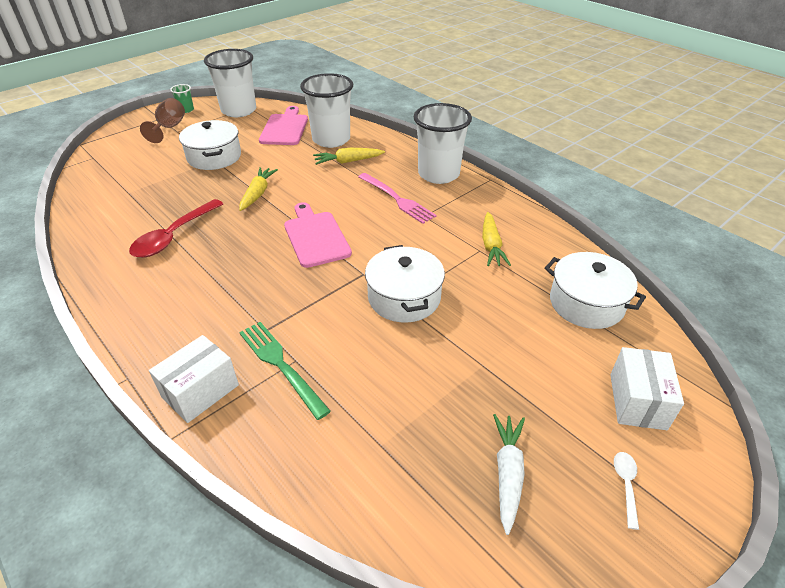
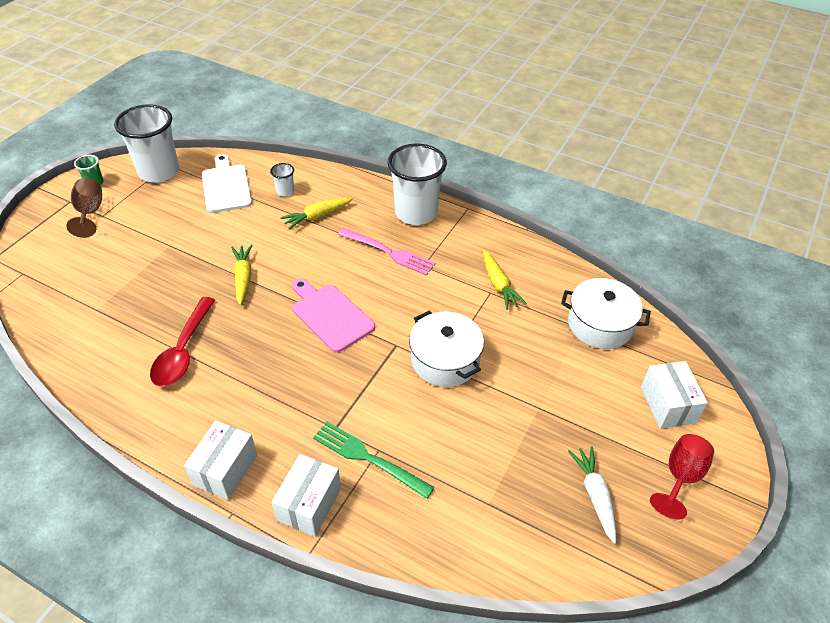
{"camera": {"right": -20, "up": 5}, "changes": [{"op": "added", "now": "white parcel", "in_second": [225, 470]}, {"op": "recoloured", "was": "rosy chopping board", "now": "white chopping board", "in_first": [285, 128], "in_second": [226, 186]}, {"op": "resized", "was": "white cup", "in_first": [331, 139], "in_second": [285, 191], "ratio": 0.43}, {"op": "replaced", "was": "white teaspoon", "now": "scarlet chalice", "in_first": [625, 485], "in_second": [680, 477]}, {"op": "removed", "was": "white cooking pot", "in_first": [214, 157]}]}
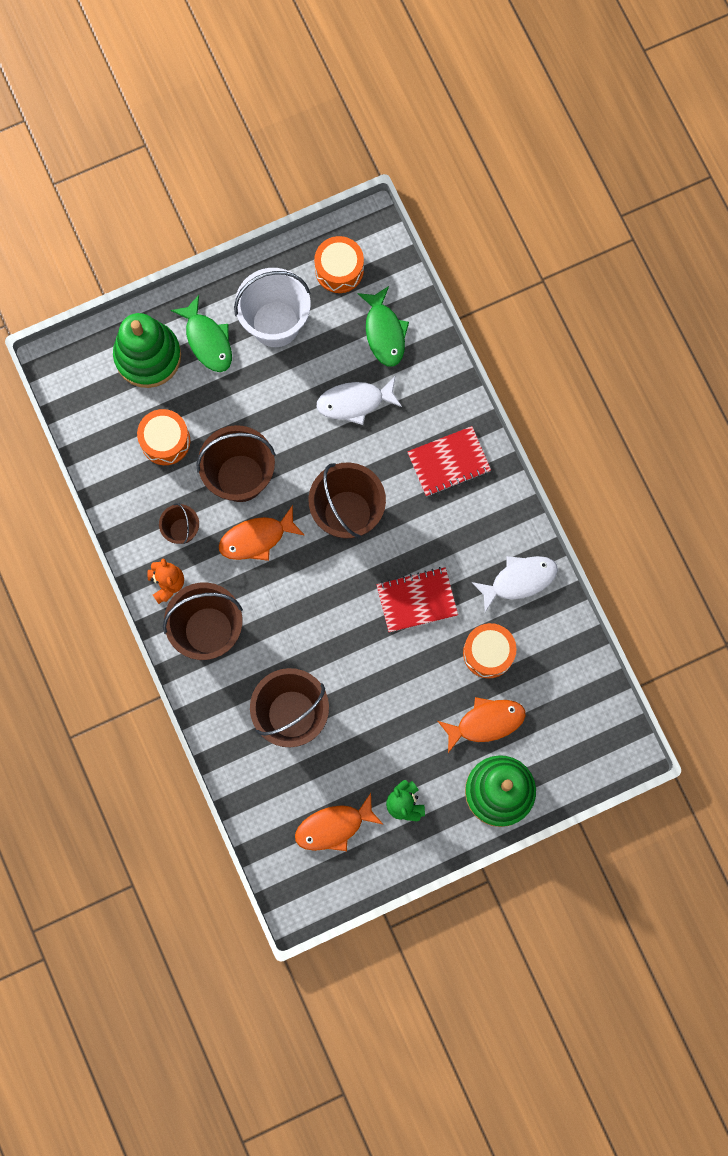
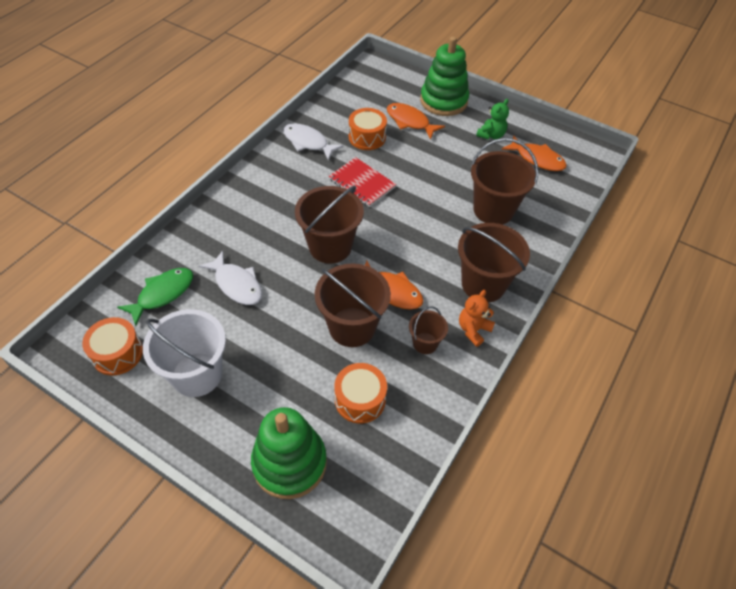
{"camera": {"right": -125, "up": -25}, "changes": [{"op": "removed", "was": "green toy fish", "in_first": [207, 340]}, {"op": "removed", "was": "scarlet exercise book", "in_first": [449, 462]}]}
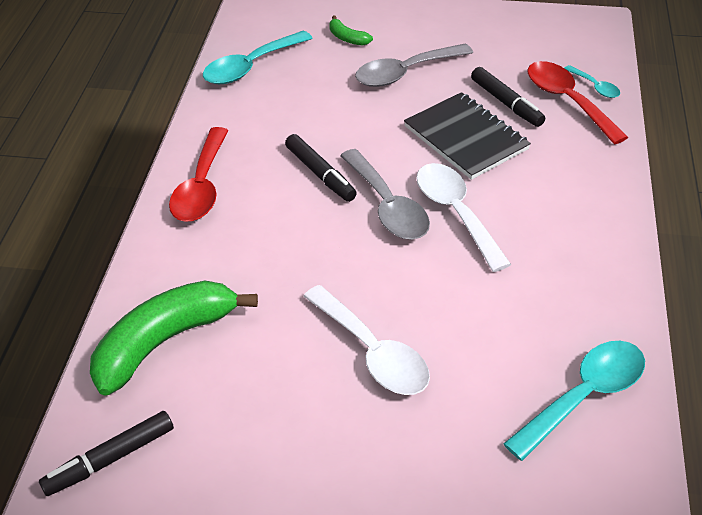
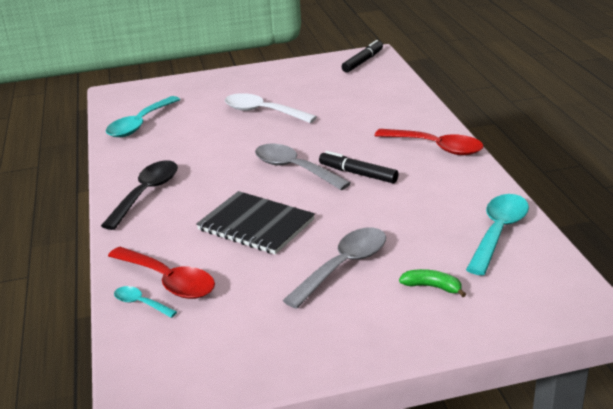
{"camera": {"right": 160, "up": -15}, "changes": [{"op": "added", "now": "black teaspoon", "in_second": [146, 193]}, {"op": "turned", "was": "scarlet teaspoon", "in_first": [201, 186], "in_second": [436, 147], "clockwise": 135}, {"op": "removed", "was": "green toy banana", "in_first": [164, 342]}, {"op": "removed", "was": "white teaspoon", "in_first": [456, 213]}, {"op": "removed", "was": "black marker", "in_first": [506, 103]}]}
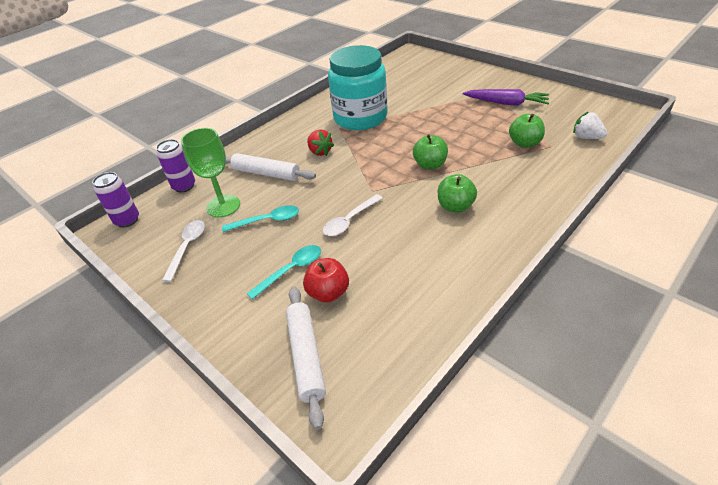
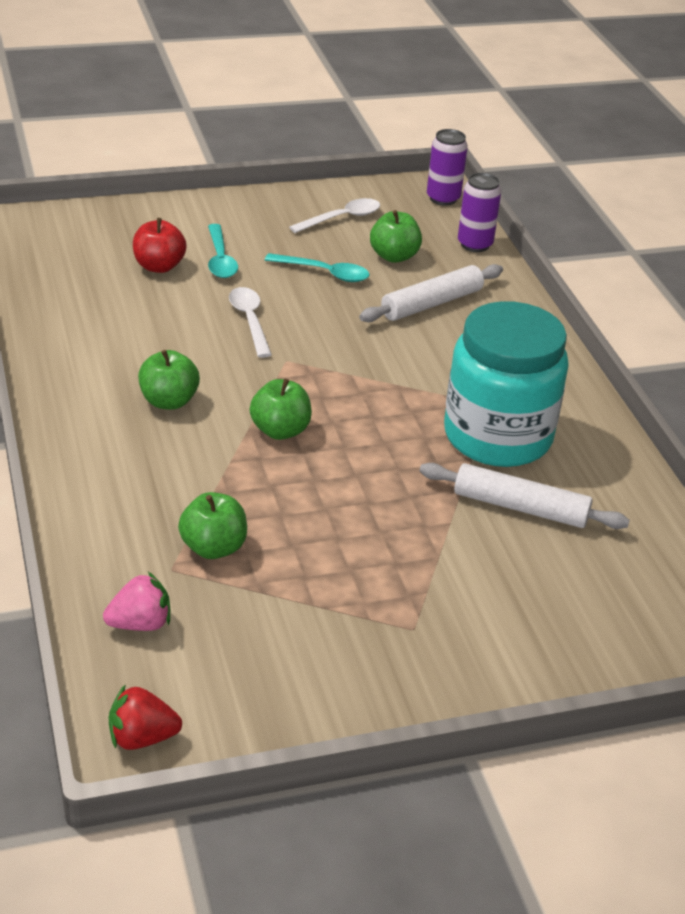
{"camera": {"right": 115, "up": -5}, "changes": [{"op": "recoloured", "was": "white toy strawberry", "now": "rosy toy strawberry", "in_first": [586, 137], "in_second": [140, 624]}, {"op": "moved", "was": "scarlet toy strawberry", "in_first": [320, 152], "in_second": [142, 738]}, {"op": "turned", "was": "turquoise teaspoon", "in_first": [267, 221], "in_second": [325, 273], "clockwise": -90}, {"op": "turned", "was": "white teaspoon", "in_first": [187, 247], "in_second": [342, 218], "clockwise": -75}, {"op": "replaced", "was": "green chalice", "now": "green apple", "in_first": [223, 206], "in_second": [394, 256]}, {"op": "moved", "was": "white pastry roller", "in_first": [306, 356], "in_second": [520, 507]}, {"op": "removed", "was": "purple toy carrot", "in_first": [506, 103]}]}
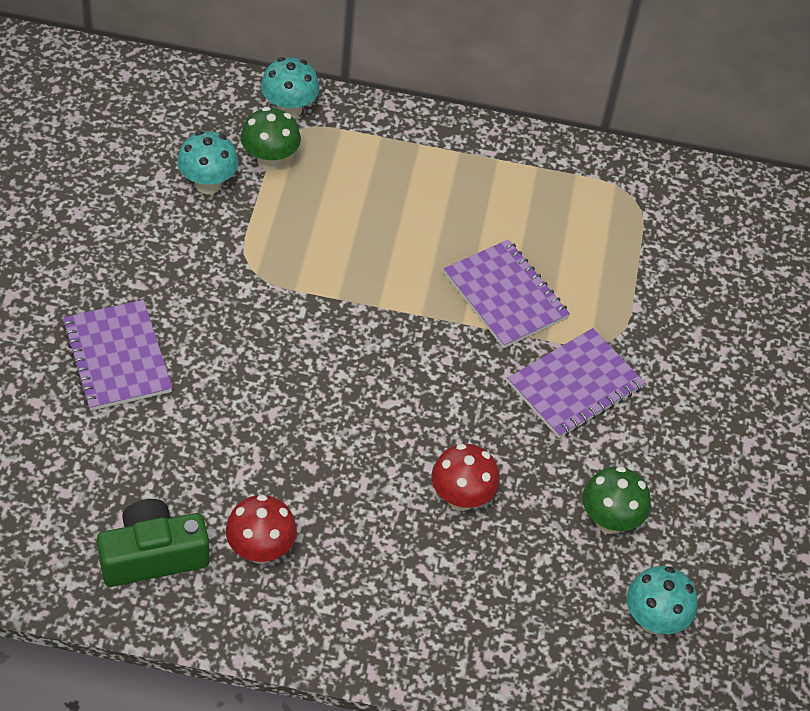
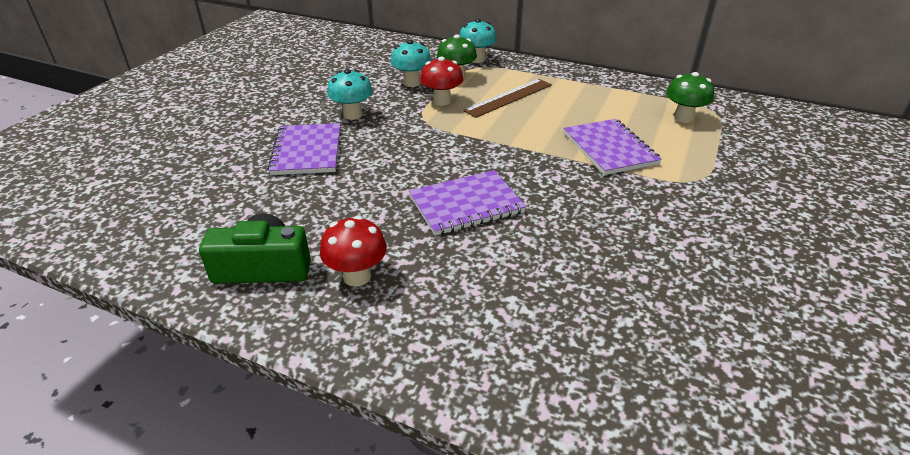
{"camera": {"right": 20, "up": -15}, "changes": [{"op": "moved", "was": "turquoise mushroom", "in_first": [654, 620], "in_second": [352, 115]}, {"op": "moved", "was": "purple exercise book", "in_first": [575, 385], "in_second": [466, 205]}, {"op": "moved", "was": "scarlet mushroom", "in_first": [461, 498], "in_second": [442, 101]}, {"op": "added", "now": "brown measuring stick", "in_second": [508, 97]}, {"op": "moved", "was": "green mushroom", "in_first": [609, 520], "in_second": [683, 118]}]}
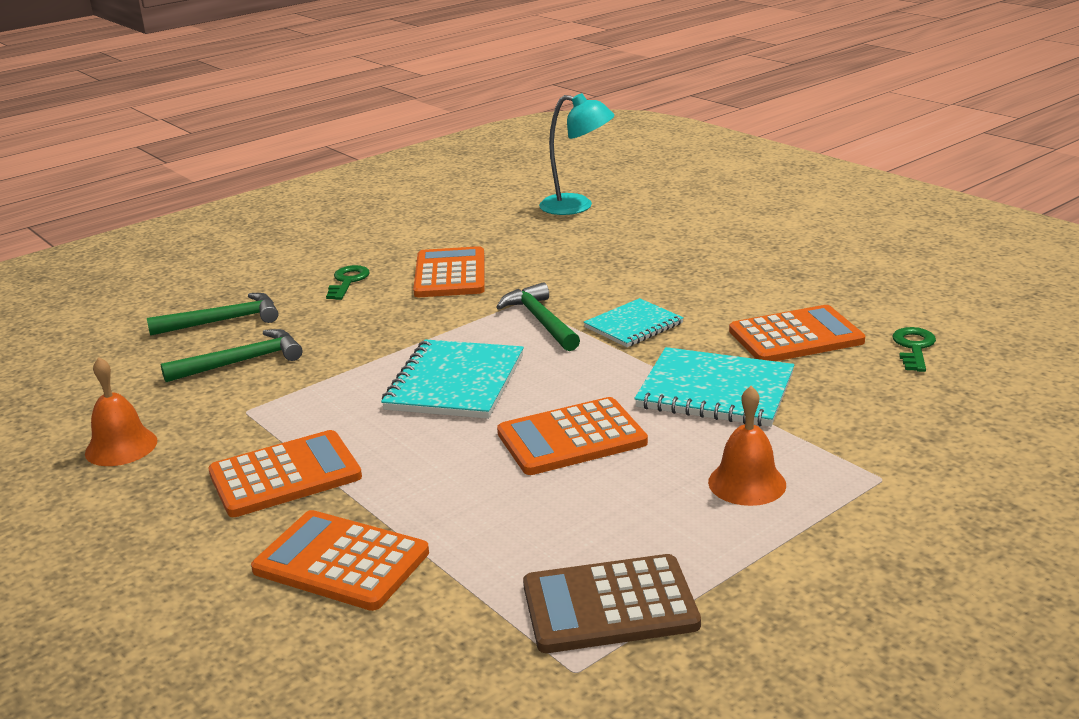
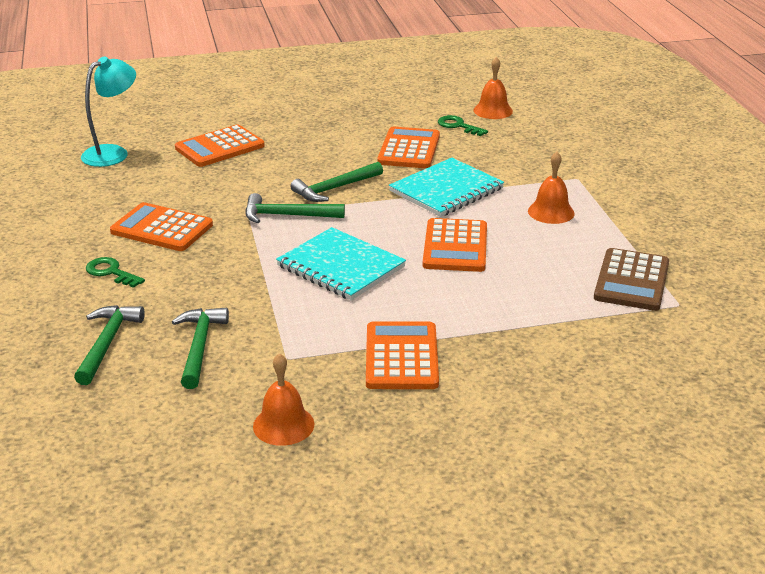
{"camera": {"right": -65, "up": 5}, "changes": [{"op": "moved", "was": "bright orange adding machine", "in_first": [341, 562], "in_second": [220, 147]}, {"op": "replaced", "was": "turquoise exercise book", "now": "green hammer", "in_first": [633, 325], "in_second": [334, 188]}, {"op": "added", "now": "bright orange hand bell", "in_second": [493, 110]}]}
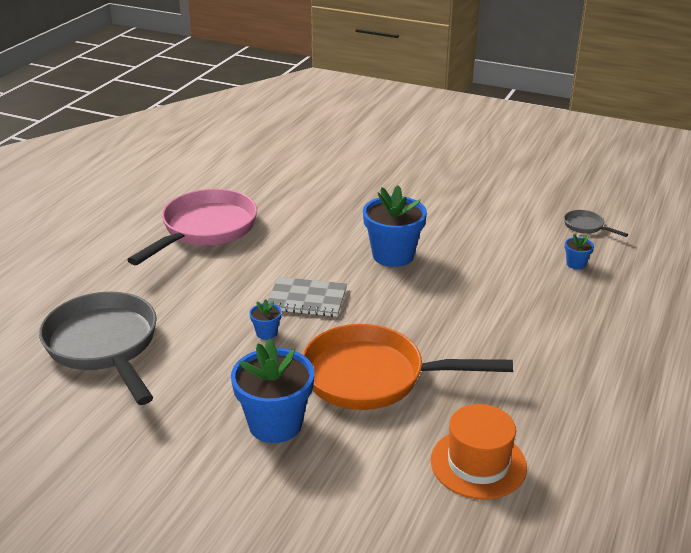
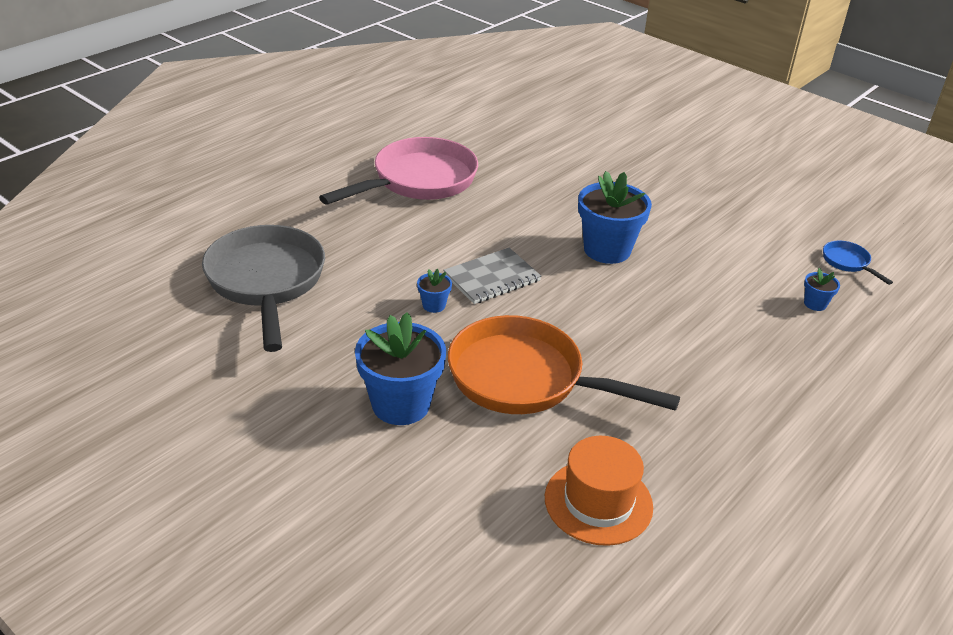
{"camera": {"right": 15, "up": 5}, "changes": [{"op": "turned", "was": "grey exercise book", "in_first": [307, 299], "in_second": [492, 278], "clockwise": -60}, {"op": "recoloured", "was": "grey pan", "now": "royal blue pan", "in_first": [586, 226], "in_second": [848, 263]}]}
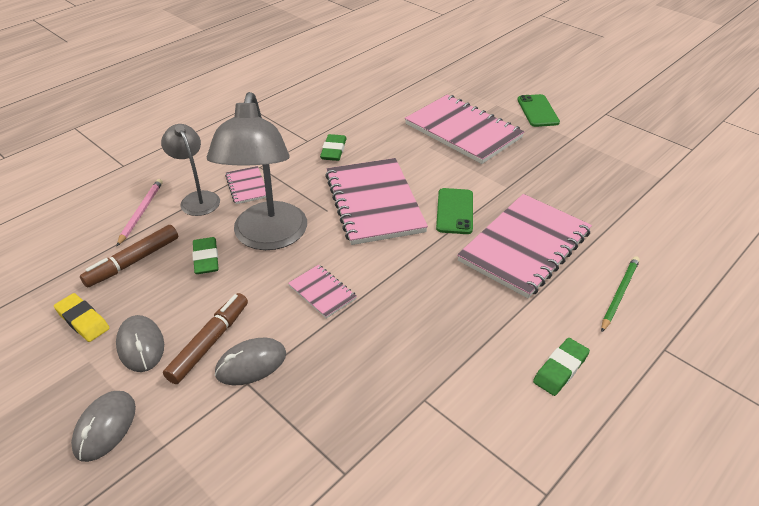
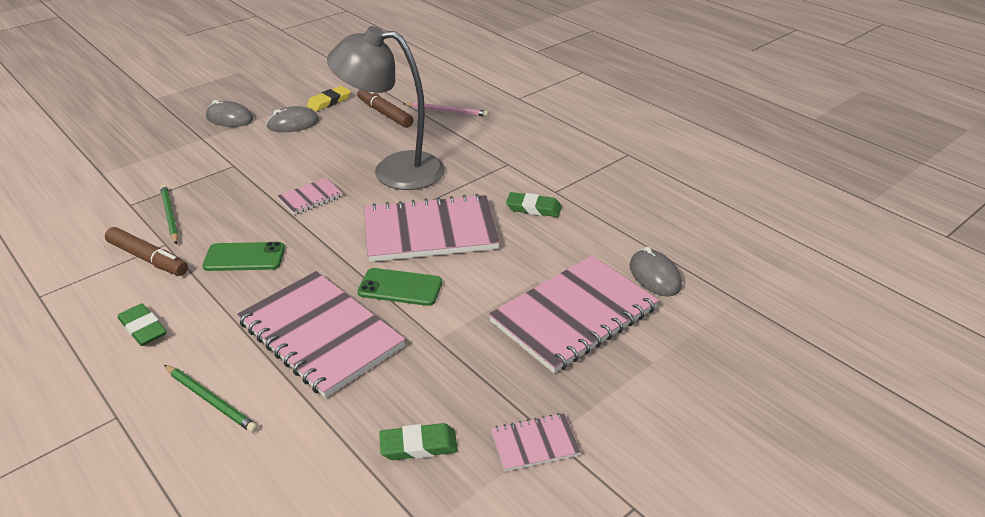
{"camera": {"right": 95, "up": -5}, "changes": [{"op": "moved", "was": "brown marker", "in_first": [209, 342], "in_second": [148, 258]}, {"op": "added", "now": "green lead pencil", "in_second": [170, 216]}, {"op": "moved", "was": "green mobile phone", "in_first": [537, 111], "in_second": [244, 257]}, {"op": "moved", "was": "green pencil eraser", "in_first": [206, 258], "in_second": [418, 445]}, {"op": "moved", "was": "rosy exercise book", "in_first": [247, 186], "in_second": [535, 444]}, {"op": "moved", "was": "grey PC mouse", "in_first": [251, 364], "in_second": [654, 276]}, {"op": "removed", "was": "grey desk lamp", "in_first": [197, 199]}]}
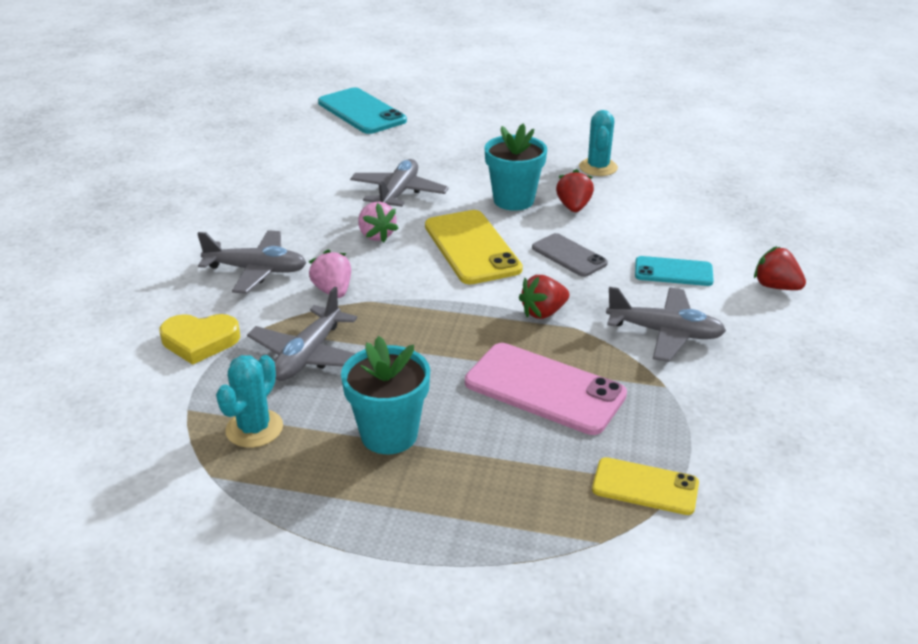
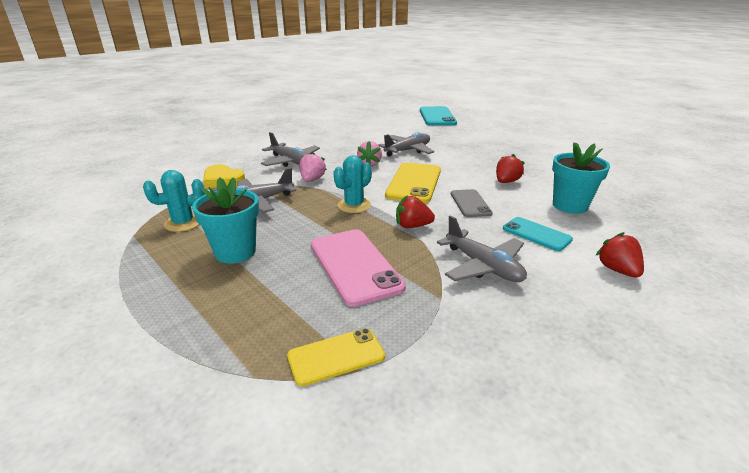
{"camera": {"right": 35, "up": -5}, "changes": [{"op": "turned", "was": "yellow mobile phone", "in_first": [645, 487], "in_second": [336, 356], "clockwise": -75}, {"op": "moved", "was": "turquoise prickly plant", "in_first": [598, 167], "in_second": [354, 205]}, {"op": "moved", "was": "turquoise plant pot", "in_first": [513, 200], "in_second": [570, 206]}]}
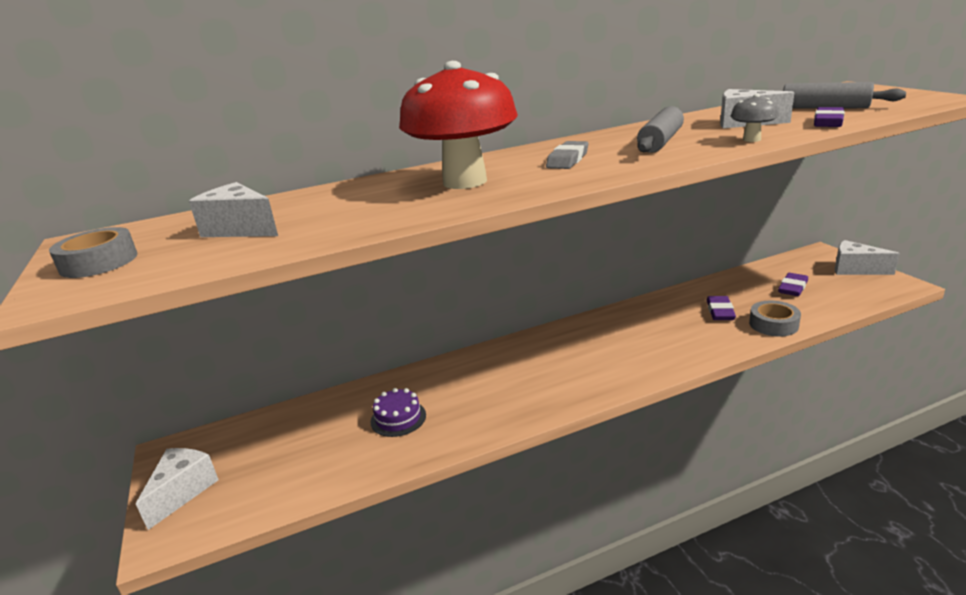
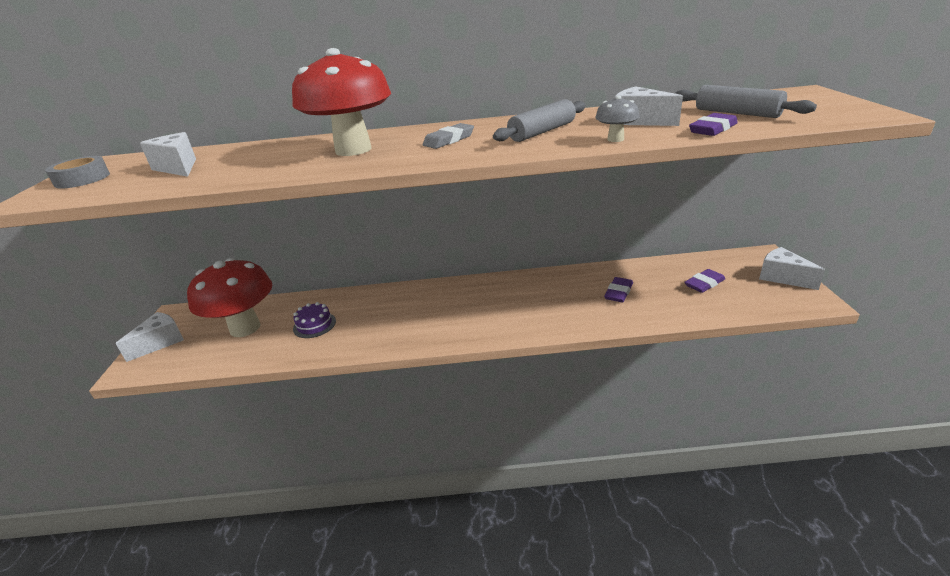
{"camera": {"right": 20, "up": 5}, "changes": [{"op": "added", "now": "scarlet mushroom", "in_second": [245, 328]}, {"op": "removed", "was": "grey sticky tape", "in_first": [773, 324]}]}
